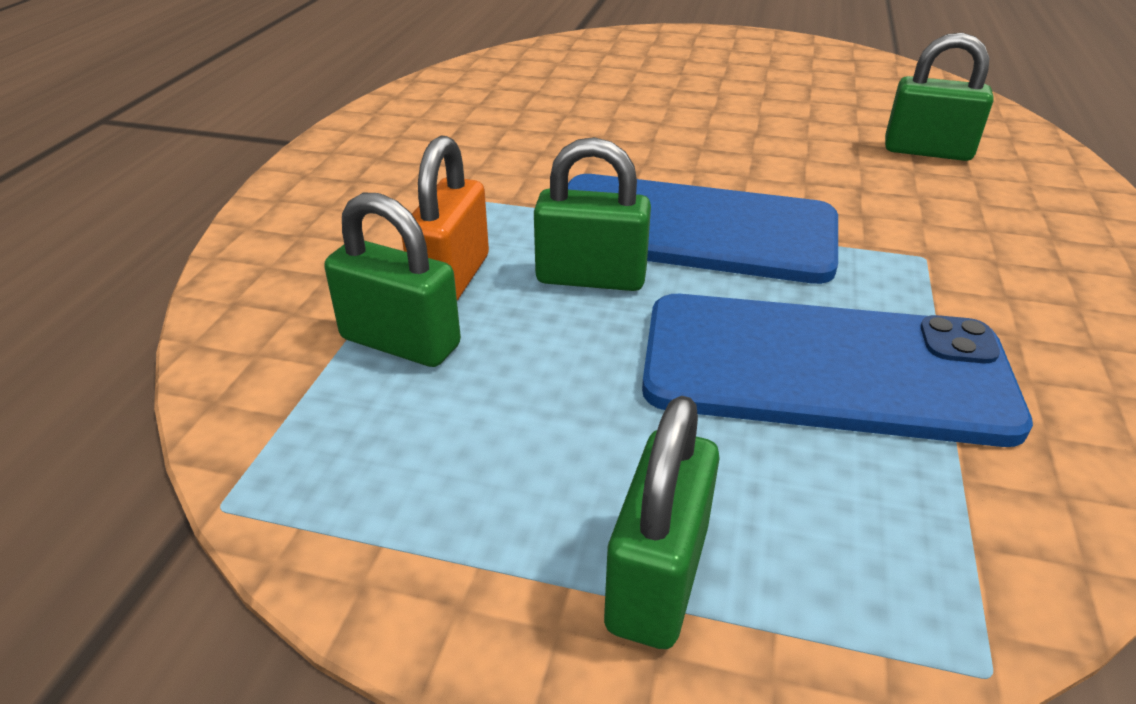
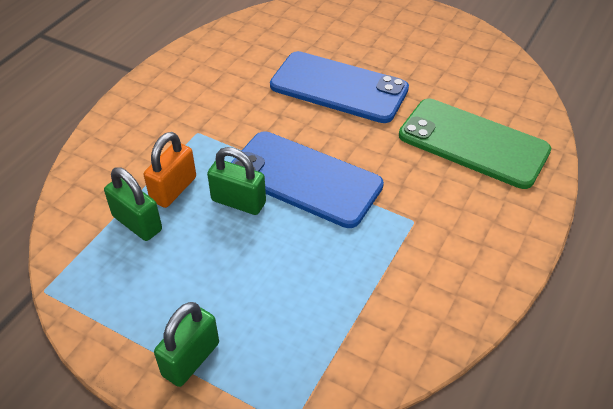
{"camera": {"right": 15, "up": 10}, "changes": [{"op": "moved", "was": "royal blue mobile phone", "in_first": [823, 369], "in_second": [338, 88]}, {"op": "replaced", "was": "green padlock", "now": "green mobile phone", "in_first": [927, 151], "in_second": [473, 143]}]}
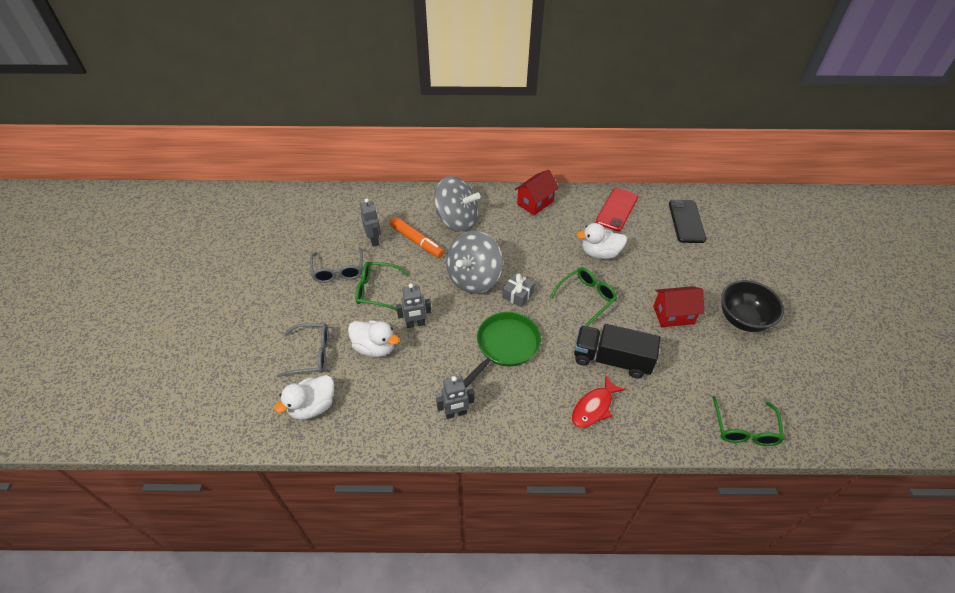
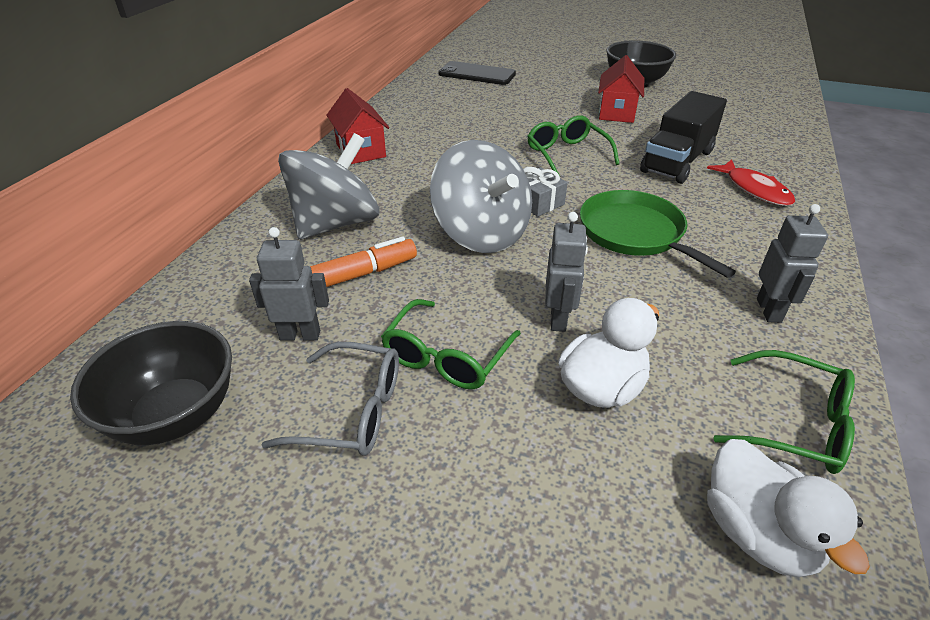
{"camera": {"right": -70, "up": -10}, "changes": [{"op": "added", "now": "black serving bowl", "in_second": [175, 415]}, {"op": "moved", "was": "green eyeglasses", "in_first": [744, 429], "in_second": [795, 424]}, {"op": "removed", "was": "grey eyeglasses", "in_first": [312, 354]}, {"op": "removed", "was": "white rubber duck", "in_first": [600, 253]}, {"op": "removed", "was": "scarlet mobile phone", "in_first": [617, 209]}]}
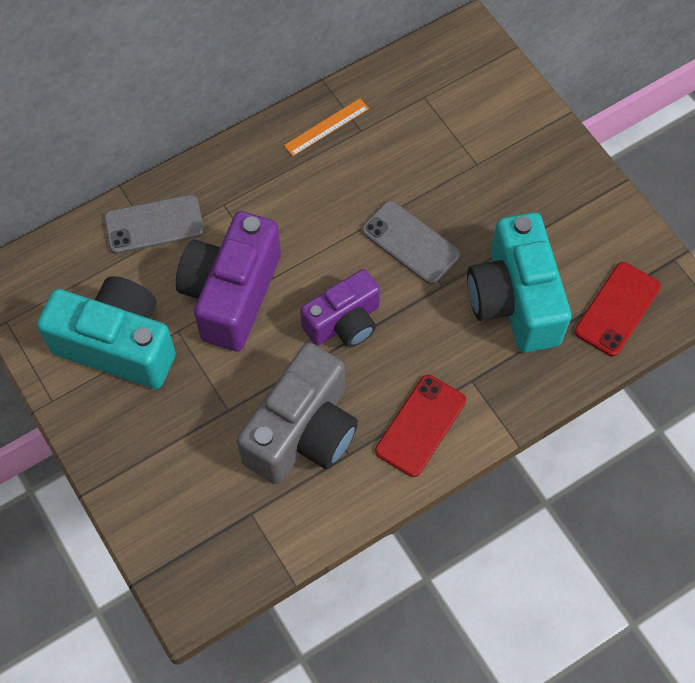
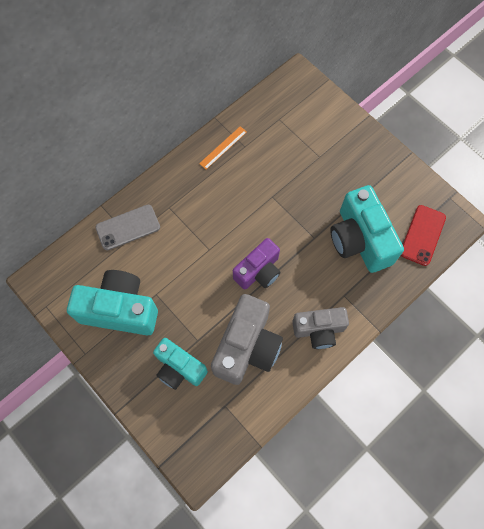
{"camera": {"right": -10, "up": 5}, "changes": [{"op": "added", "now": "turquoise camera", "in_second": [179, 368]}, {"op": "replaced", "was": "scarlet mobile phone", "now": "grey camera", "in_first": [420, 425], "in_second": [318, 330]}, {"op": "removed", "was": "purple camera", "in_first": [231, 294]}, {"op": "removed", "was": "grey mobile phone", "in_first": [410, 243]}]}
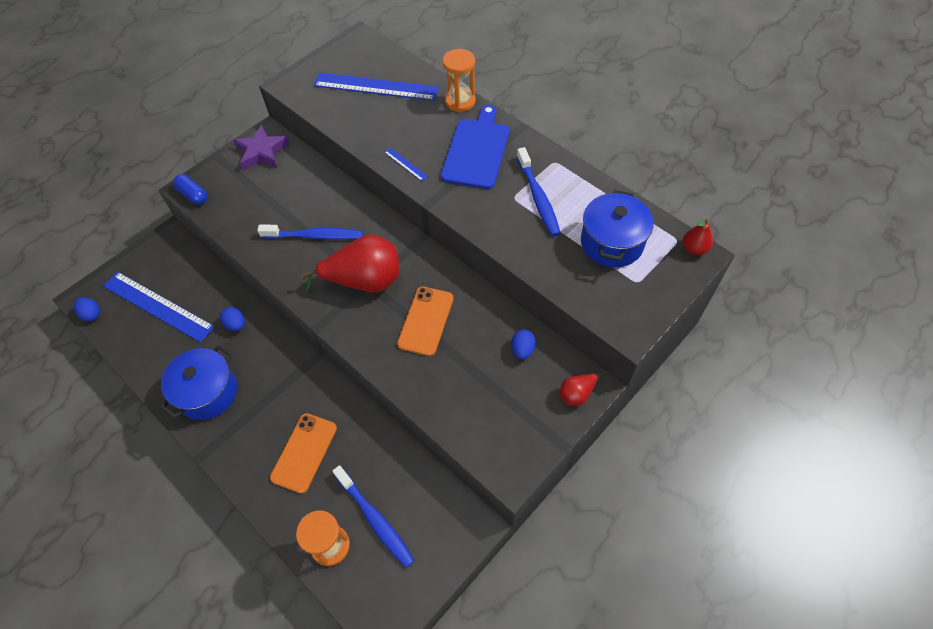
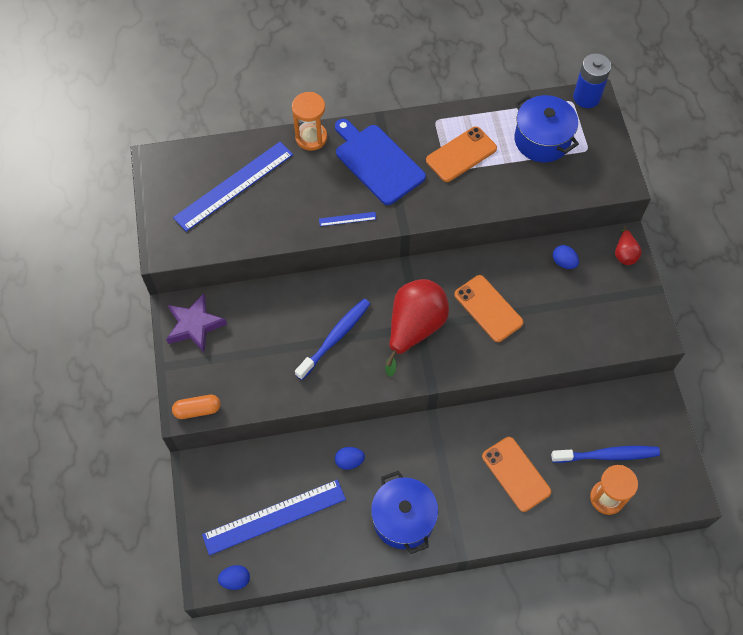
{"camera": {"right": -55, "up": 5}, "changes": [{"op": "recoloured", "was": "royal blue pill shape", "now": "bright orange pill shape", "in_first": [193, 195], "in_second": [197, 410]}, {"op": "replaced", "was": "royal blue tooth brush", "now": "bright orange mobile phone", "in_first": [538, 197], "in_second": [461, 154]}, {"op": "replaced", "was": "scarlet toy pear", "now": "royal blue AA battery", "in_first": [694, 248], "in_second": [586, 97]}]}
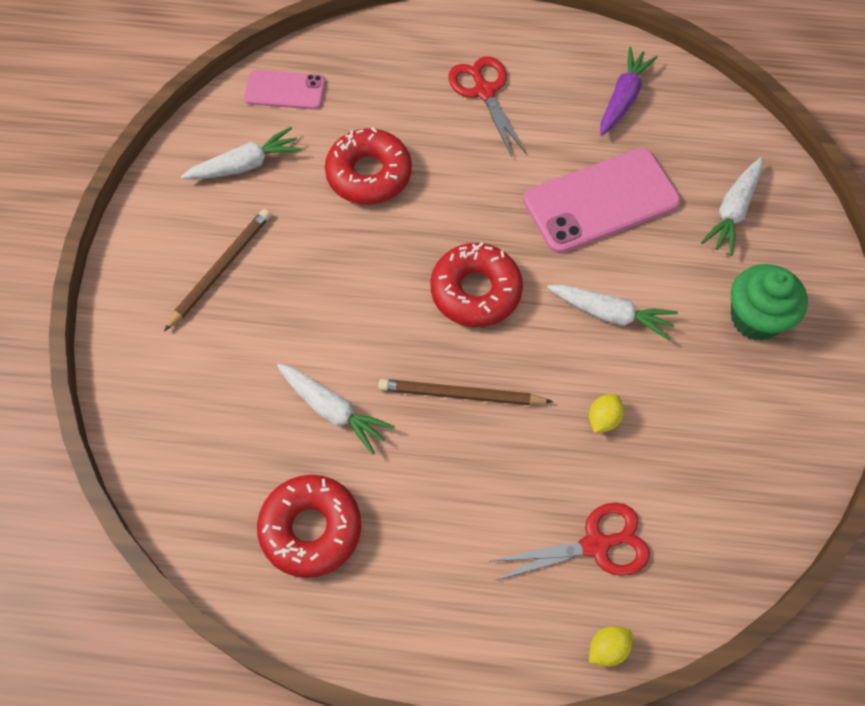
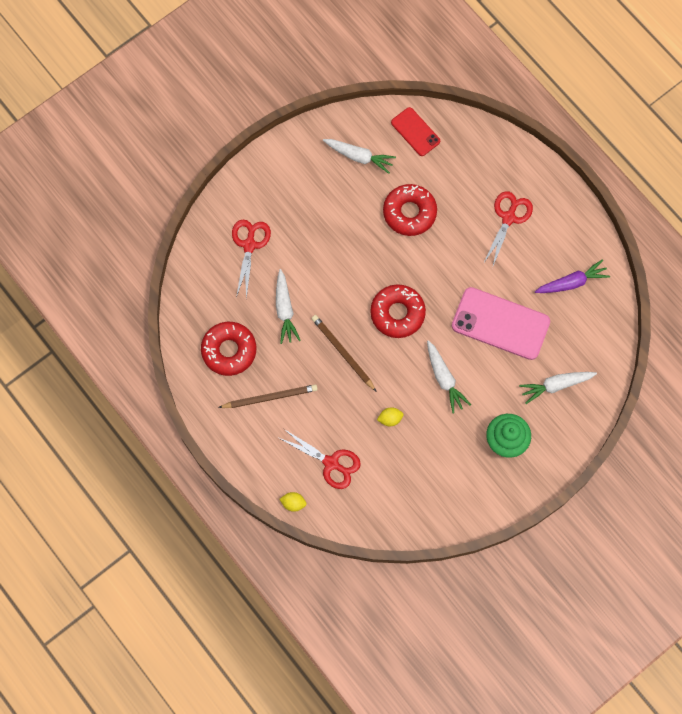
{"camera": {"right": 45, "up": 10}, "changes": [{"op": "moved", "was": "brown lead pencil", "in_first": [220, 269], "in_second": [270, 397]}, {"op": "added", "now": "scarlet shears", "in_second": [249, 245]}, {"op": "recoloured", "was": "rosy mobile phone", "now": "scarlet mobile phone", "in_first": [285, 90], "in_second": [415, 132]}]}
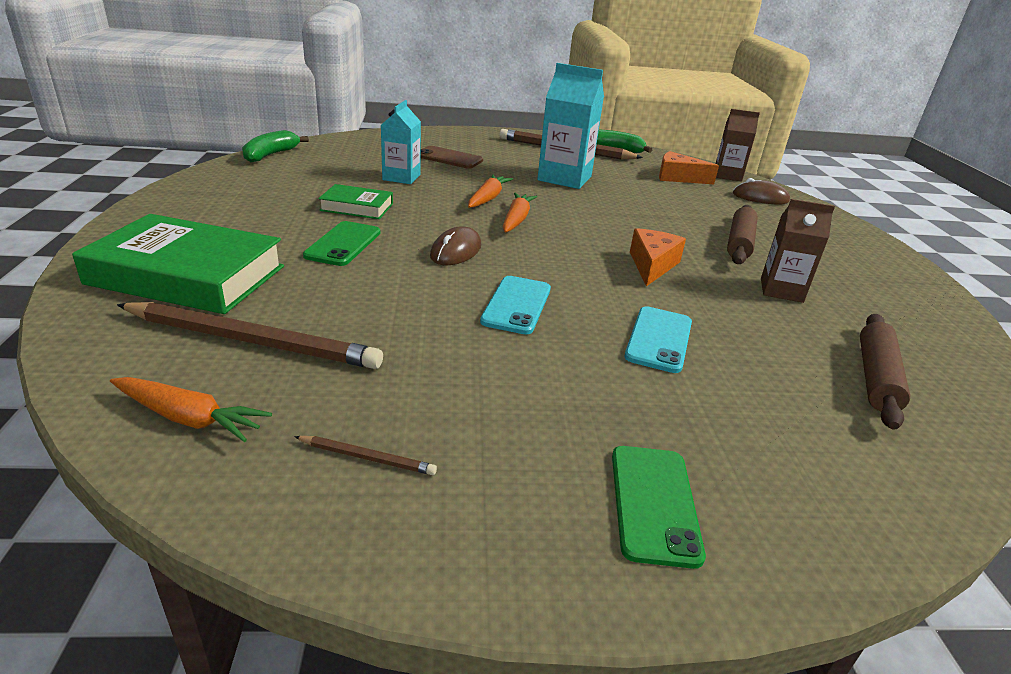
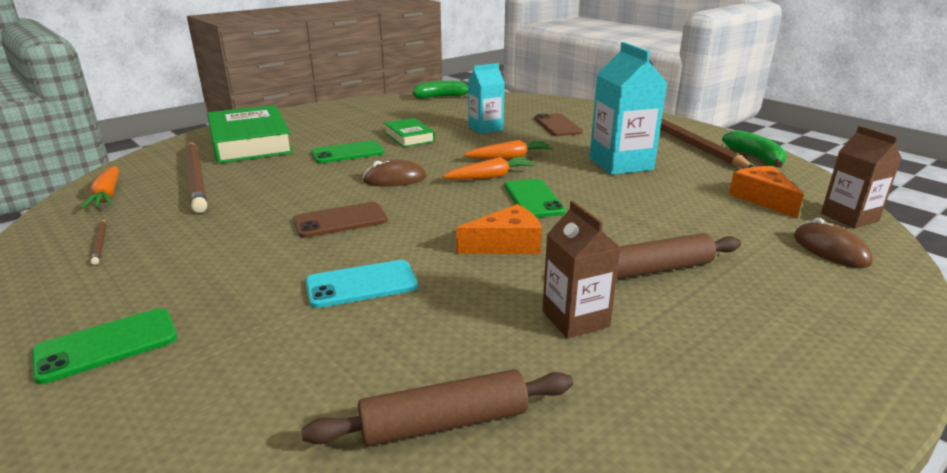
{"camera": {"right": 55, "up": -5}, "changes": [{"op": "recoloured", "was": "turquoise mobile phone", "now": "brown mobile phone", "in_first": [517, 305], "in_second": [340, 221]}, {"op": "added", "now": "green mobile phone", "in_second": [533, 199]}]}
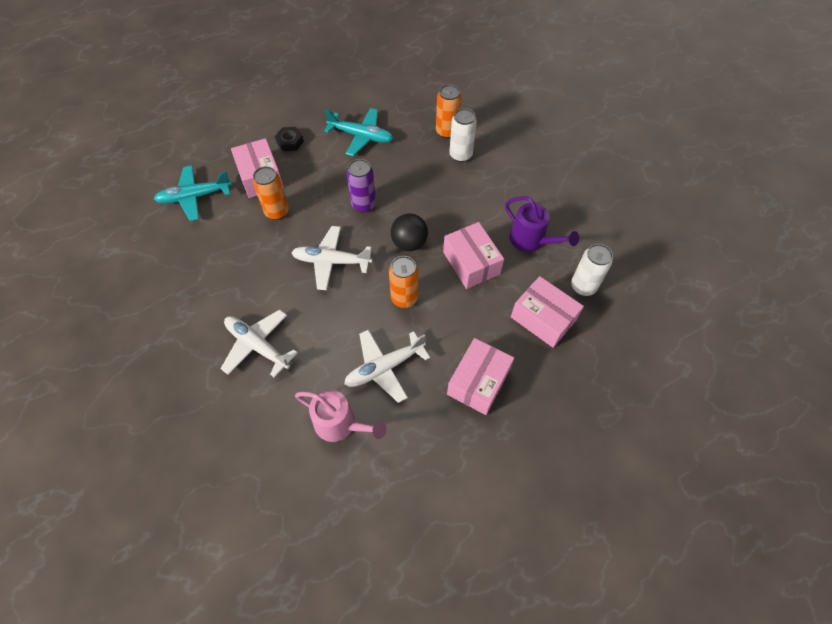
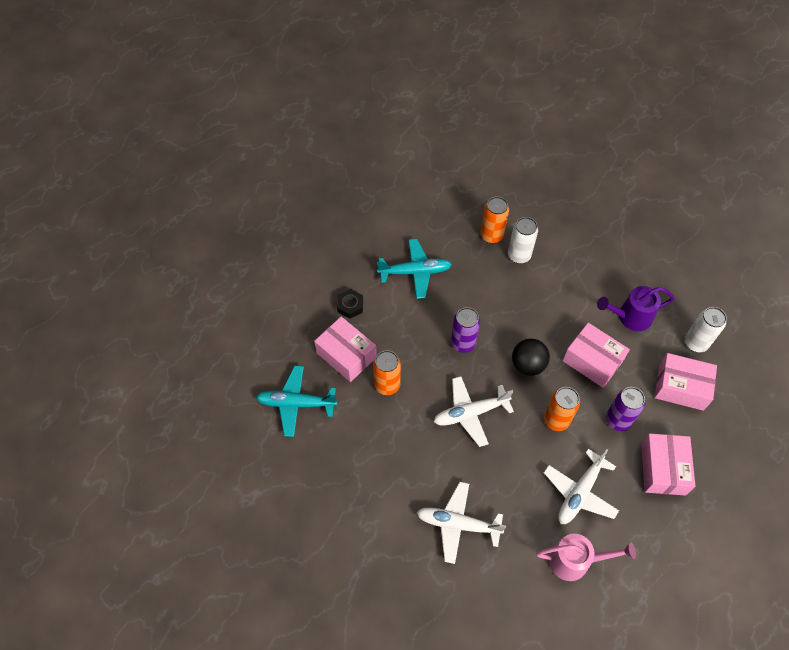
{"camera": {"right": -25, "up": 0}, "changes": [{"op": "turned", "was": "turquoise aeroplane", "in_first": [194, 197], "in_second": [296, 403], "clockwise": 45}, {"op": "turned", "was": "purple watering can", "in_first": [531, 240], "in_second": [630, 317], "clockwise": 150}, {"op": "added", "now": "purple can", "in_second": [618, 420]}]}
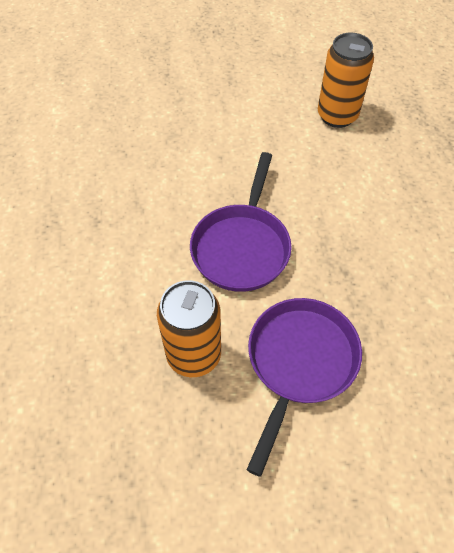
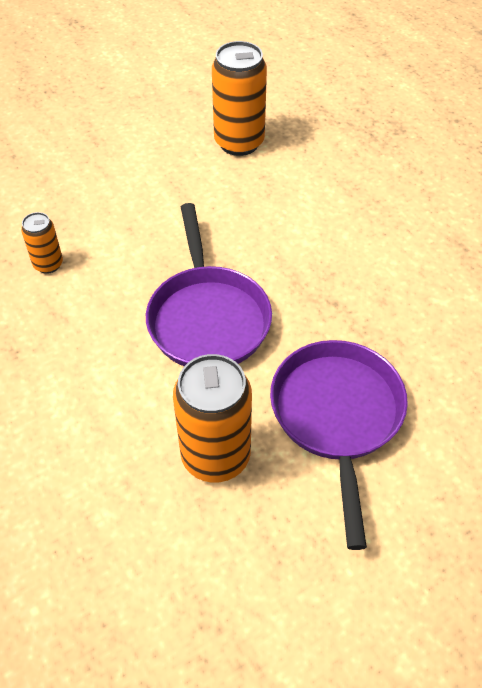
{"camera": {"right": -25, "up": -5}, "changes": [{"op": "added", "now": "bright orange can", "in_second": [48, 264]}]}
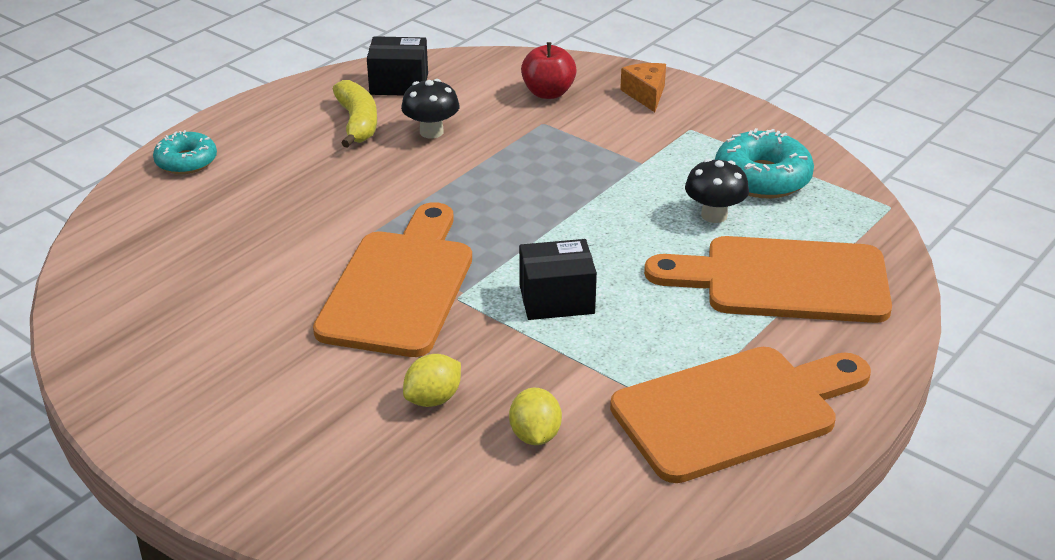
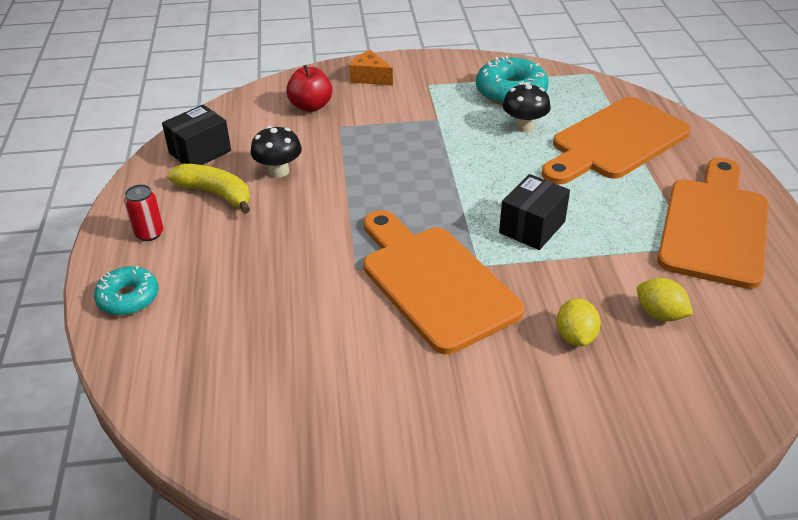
{"camera": {"right": -45, "up": 5}, "changes": [{"op": "added", "now": "scarlet can", "in_second": [149, 233]}]}
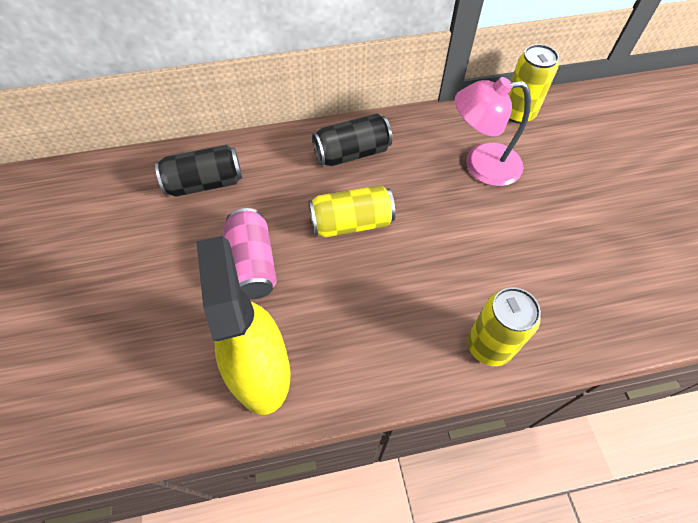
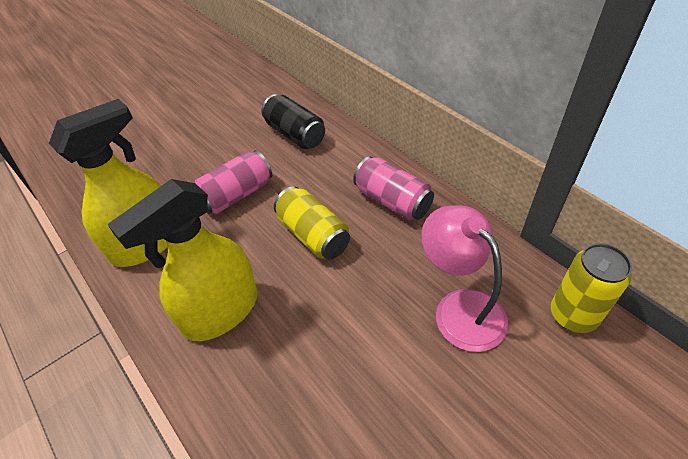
{"camera": {"right": 65, "up": -10}, "changes": [{"op": "added", "now": "yellow spray bottle", "in_second": [220, 311]}, {"op": "recoloured", "was": "black can", "now": "rosy can", "in_first": [352, 153], "in_second": [392, 201]}, {"op": "removed", "was": "yellow can", "in_first": [489, 345]}]}
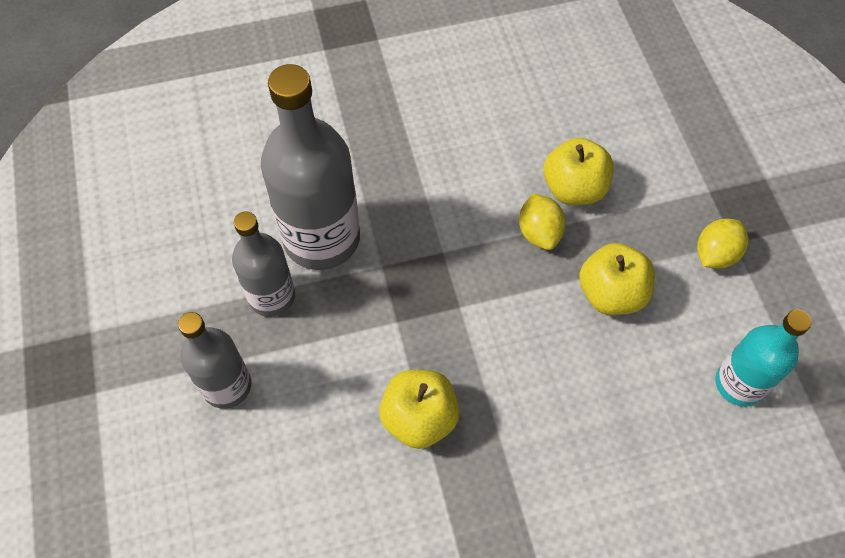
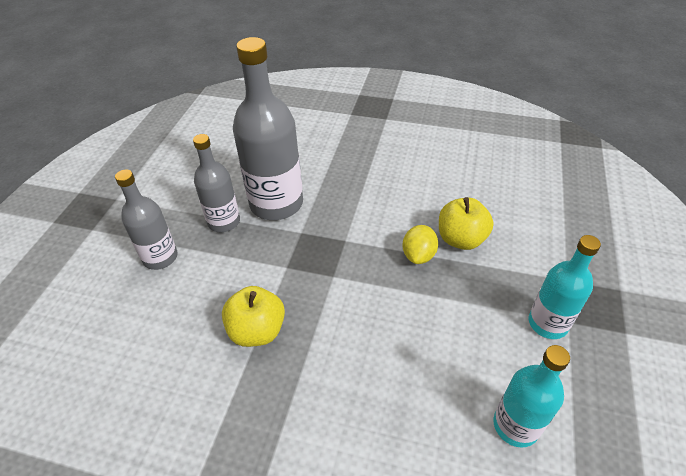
{"camera": {"right": 30, "up": -15}, "changes": [{"op": "replaced", "was": "yellow citrus fruit", "now": "turquoise drink bottle", "in_first": [715, 254], "in_second": [548, 323]}, {"op": "removed", "was": "yellow apple", "in_first": [611, 293]}]}
